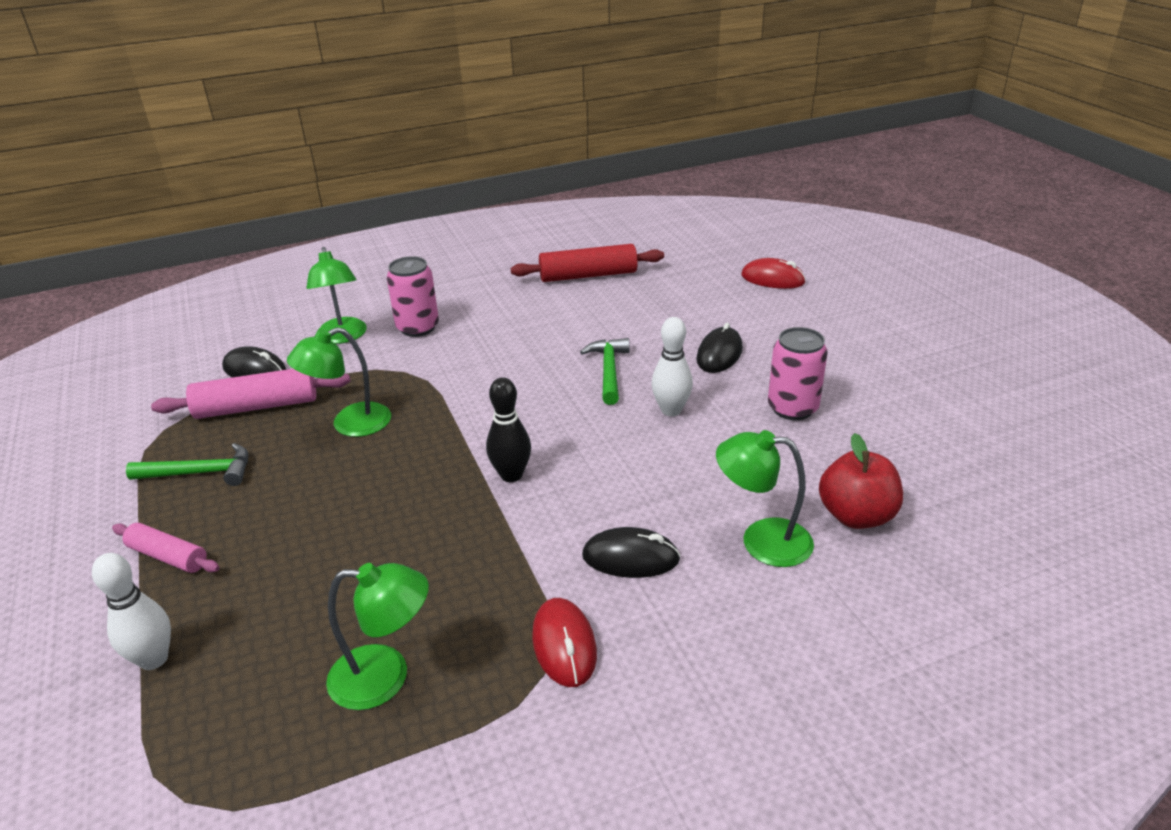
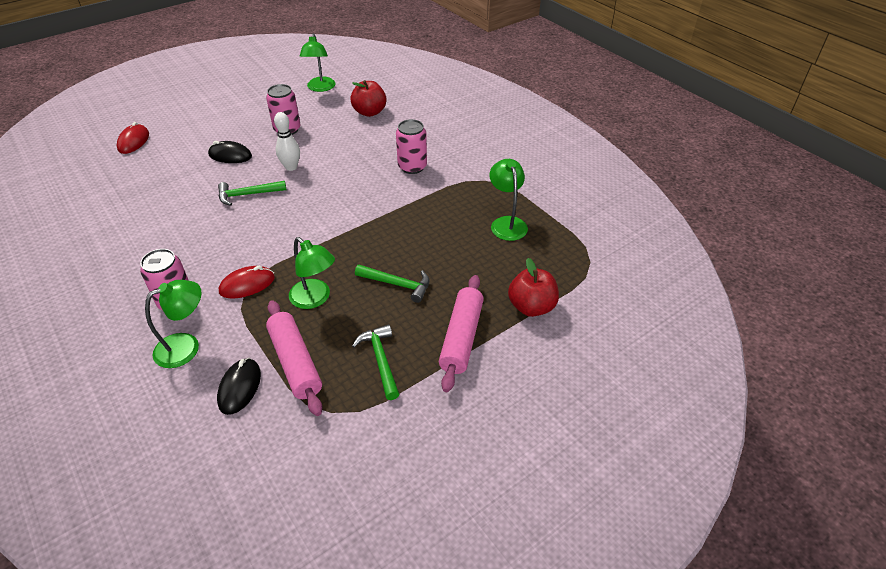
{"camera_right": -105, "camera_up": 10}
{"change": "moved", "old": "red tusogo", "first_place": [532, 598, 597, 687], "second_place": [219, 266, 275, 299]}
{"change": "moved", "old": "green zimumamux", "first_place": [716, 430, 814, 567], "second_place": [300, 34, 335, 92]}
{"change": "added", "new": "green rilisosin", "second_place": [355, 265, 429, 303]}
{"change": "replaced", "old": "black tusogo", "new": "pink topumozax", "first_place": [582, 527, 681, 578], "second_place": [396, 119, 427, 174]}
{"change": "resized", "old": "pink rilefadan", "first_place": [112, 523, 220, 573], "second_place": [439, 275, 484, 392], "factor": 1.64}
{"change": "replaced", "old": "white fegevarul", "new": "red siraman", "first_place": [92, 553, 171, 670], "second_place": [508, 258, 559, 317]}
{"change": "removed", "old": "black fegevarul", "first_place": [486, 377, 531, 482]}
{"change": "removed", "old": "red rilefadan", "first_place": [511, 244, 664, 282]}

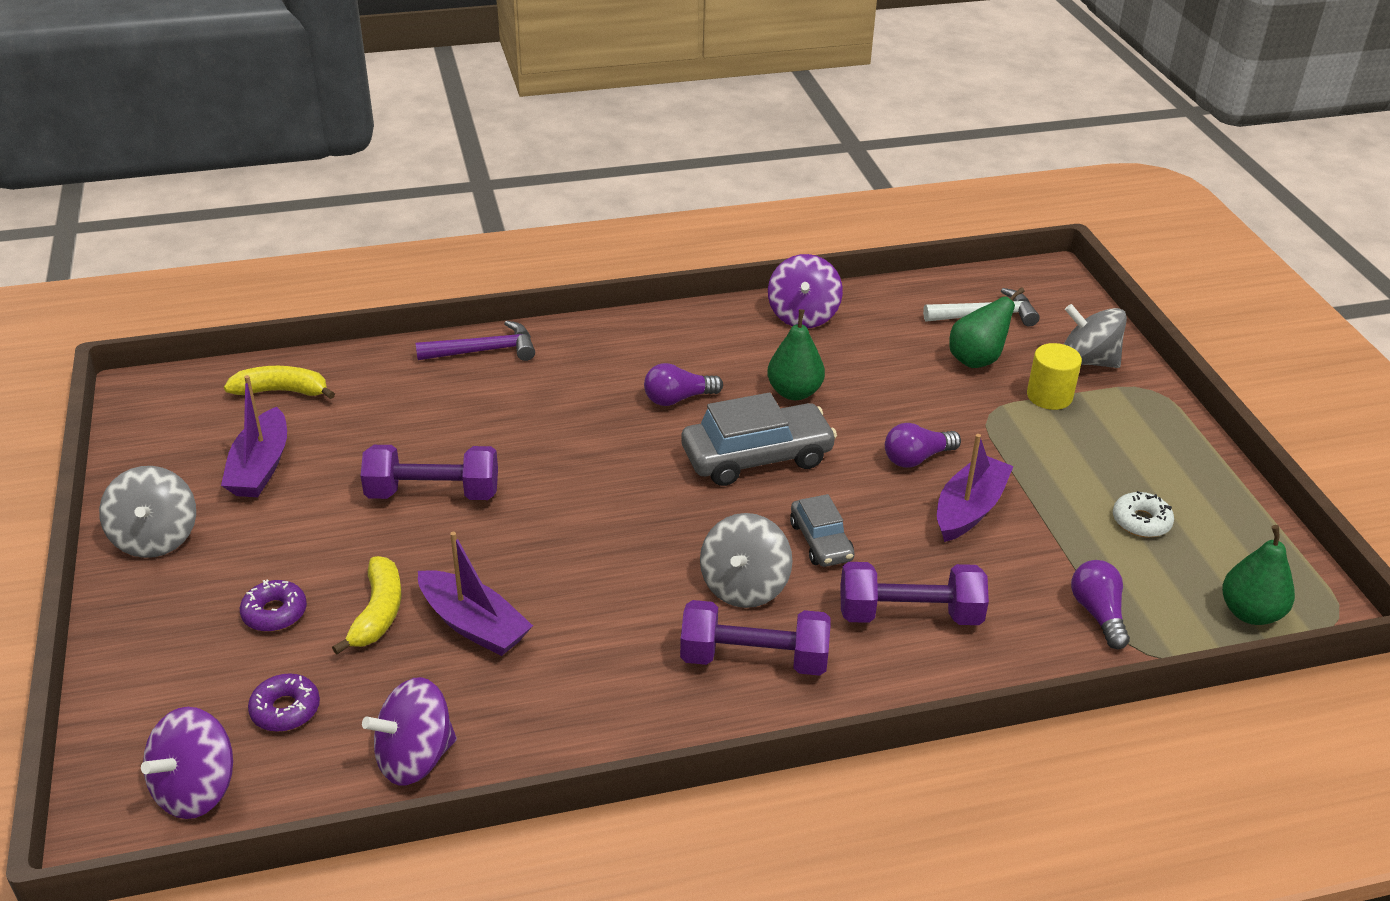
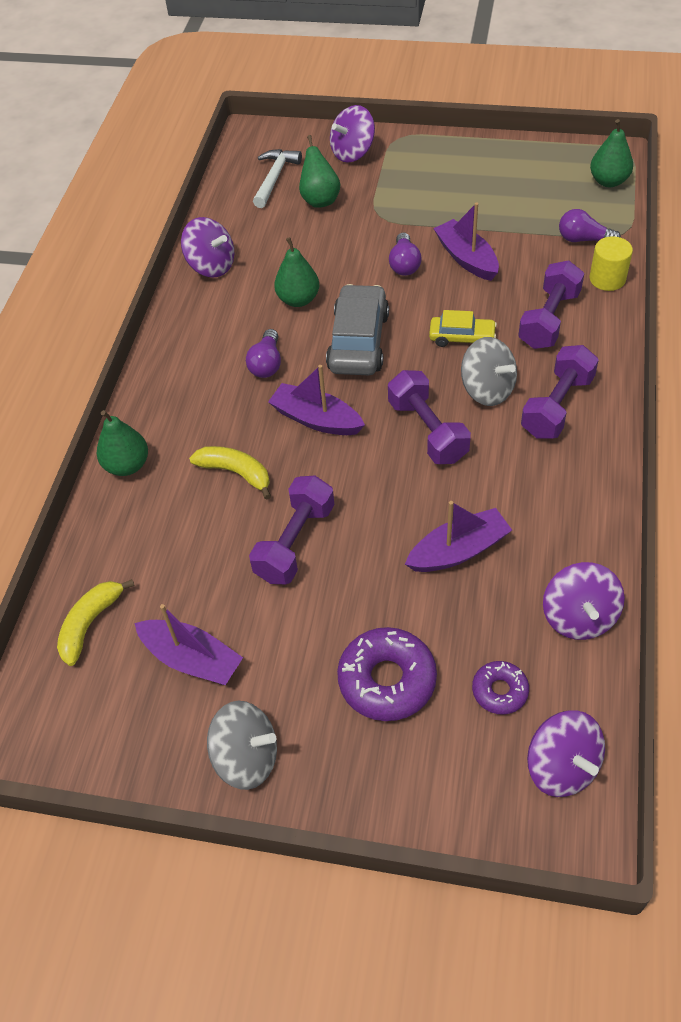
{"camera_right": -60, "camera_up": 15}
{"change": "replaced", "old": "purple rilisosin", "new": "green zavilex", "first_place": [416, 320, 535, 361], "second_place": [97, 410, 148, 476]}
{"change": "moved", "old": "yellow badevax", "first_place": [332, 556, 401, 654], "second_place": [189, 446, 271, 500]}
{"change": "added", "new": "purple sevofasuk", "second_place": [268, 365, 365, 435]}
{"change": "recoloured", "old": "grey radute", "new": "purple radute", "first_place": [1064, 304, 1127, 368], "second_place": [330, 105, 375, 163]}
{"change": "resized", "old": "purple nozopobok", "first_place": [240, 580, 307, 632], "second_place": [337, 627, 437, 721], "factor": 1.77}
{"change": "added", "new": "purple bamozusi", "second_place": [388, 370, 471, 464]}
{"change": "recoloured", "old": "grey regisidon", "new": "yellow regisidon", "first_place": [790, 494, 855, 567], "second_place": [429, 310, 497, 347]}
{"change": "moved", "old": "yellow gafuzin", "first_place": [1027, 343, 1082, 410], "second_place": [590, 236, 633, 291]}
{"change": "removed", "old": "white nozopobok", "first_place": [1113, 491, 1174, 537]}

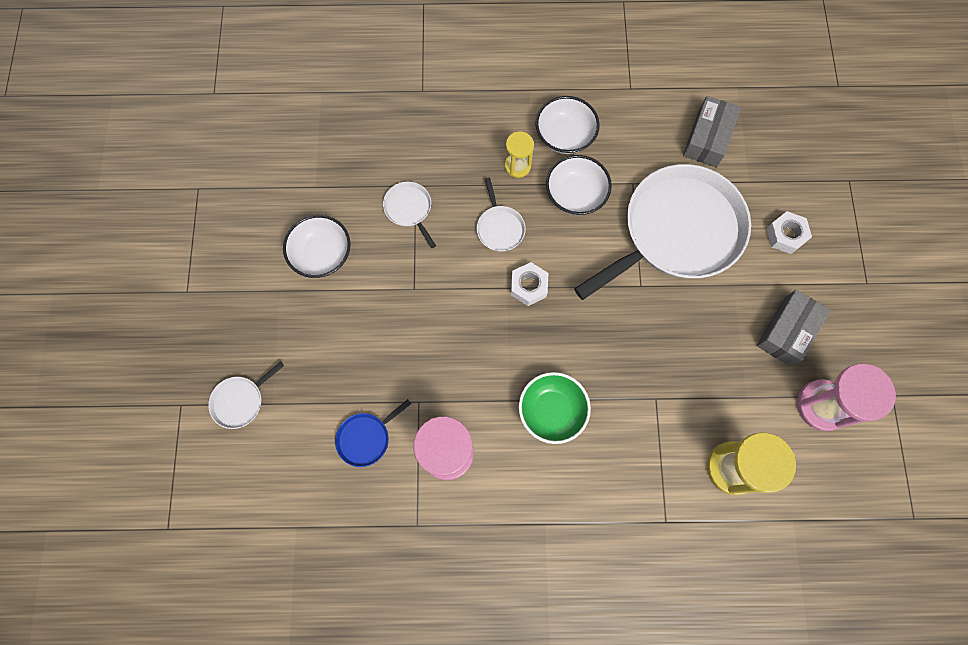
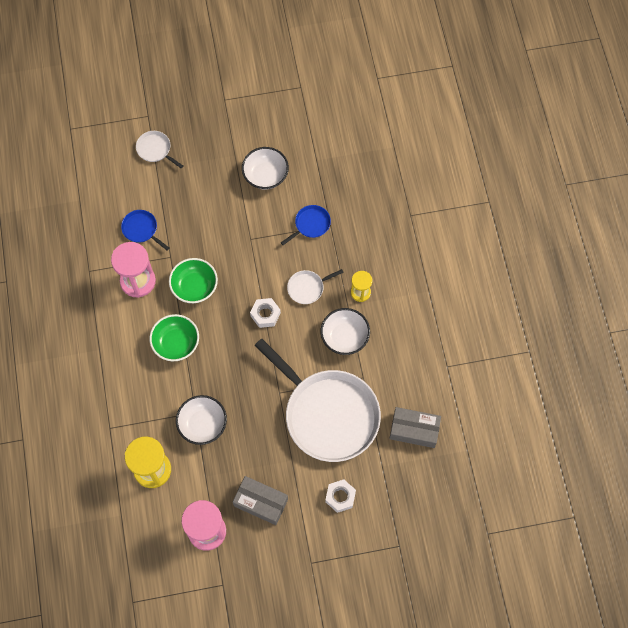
{"camera_right": 80, "camera_up": -5}
{"change": "added", "new": "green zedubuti", "second_place": [169, 258, 218, 303]}
{"change": "moved", "old": "white zedubuti", "first_place": [536, 96, 600, 154], "second_place": [176, 395, 227, 445]}
{"change": "recoloured", "old": "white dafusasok", "new": "blue dafusasok", "first_place": [383, 181, 436, 248], "second_place": [281, 205, 331, 245]}

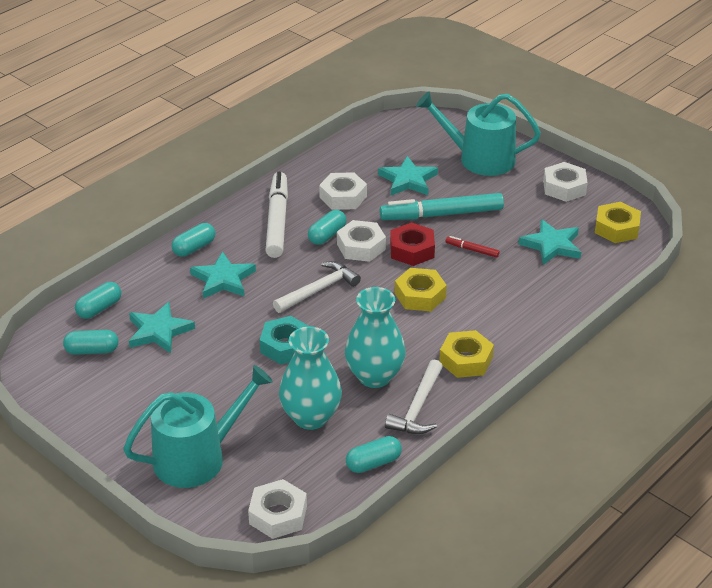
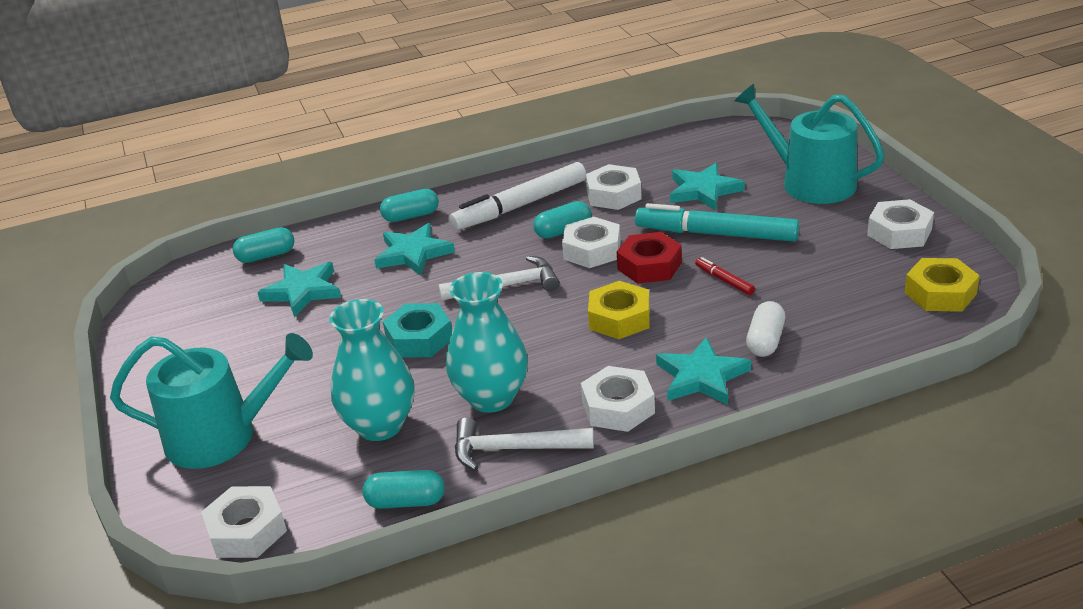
{"camera_right": 30, "camera_up": -5}
{"change": "turned", "old": "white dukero", "first_place": [265, 172, 288, 258], "second_place": [450, 162, 586, 230], "degrees": -150}
{"change": "turned", "old": "white rilisosin", "first_place": [385, 360, 443, 434], "second_place": [455, 417, 594, 471], "degrees": 45}
{"change": "recoloured", "old": "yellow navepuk", "new": "white navepuk", "first_place": [439, 330, 494, 378], "second_place": [581, 366, 655, 432]}
{"change": "moved", "old": "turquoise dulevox", "first_place": [519, 219, 581, 265], "second_place": [656, 337, 751, 405]}
{"change": "added", "new": "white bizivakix", "second_place": [746, 301, 785, 357]}
{"change": "removed", "old": "turquoise bizivakix", "first_place": [63, 330, 118, 355]}

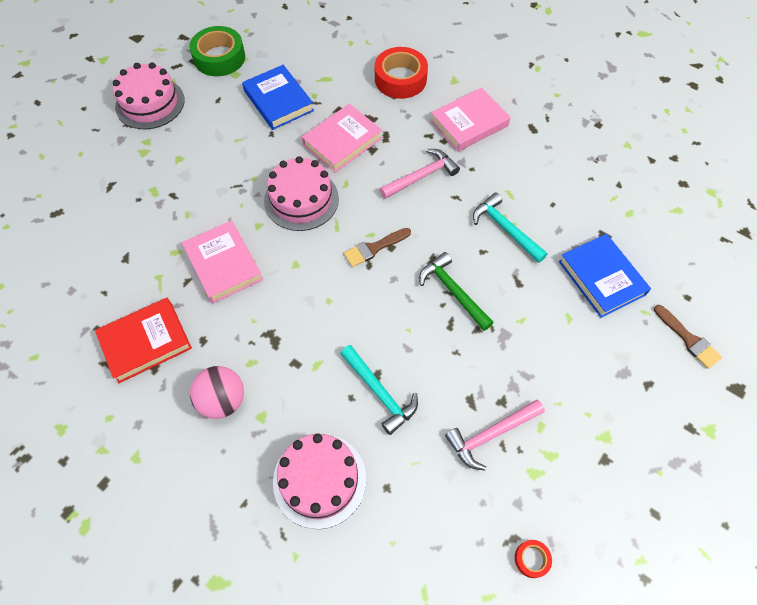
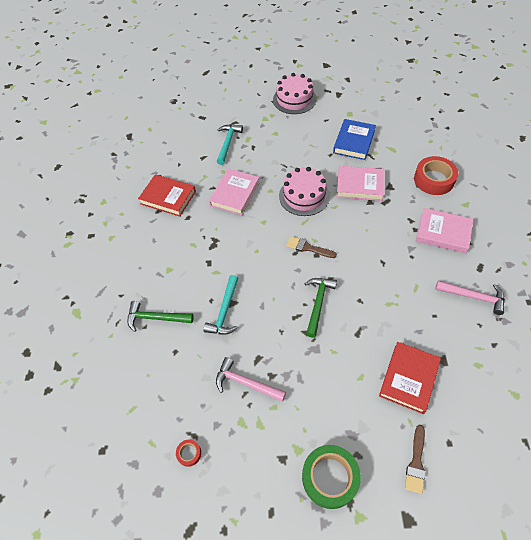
{"camera_right": 55, "camera_up": -5}
{"change": "replaced", "old": "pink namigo", "new": "green rilisosin", "first_place": [273, 433, 366, 529], "second_place": [127, 301, 194, 332]}
{"change": "moved", "old": "turquoise rilisosin", "first_place": [473, 193, 548, 263], "second_place": [217, 125, 243, 165]}
{"change": "moved", "old": "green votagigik", "first_place": [189, 26, 245, 76], "second_place": [302, 445, 361, 509]}
{"change": "recoloured", "old": "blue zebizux", "new": "red zebizux", "first_place": [559, 234, 651, 318], "second_place": [379, 342, 441, 414]}
{"change": "moved", "old": "pink rilisosin", "first_place": [379, 149, 460, 199], "second_place": [435, 281, 505, 315]}
{"change": "removed", "old": "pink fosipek", "first_place": [190, 366, 244, 419]}

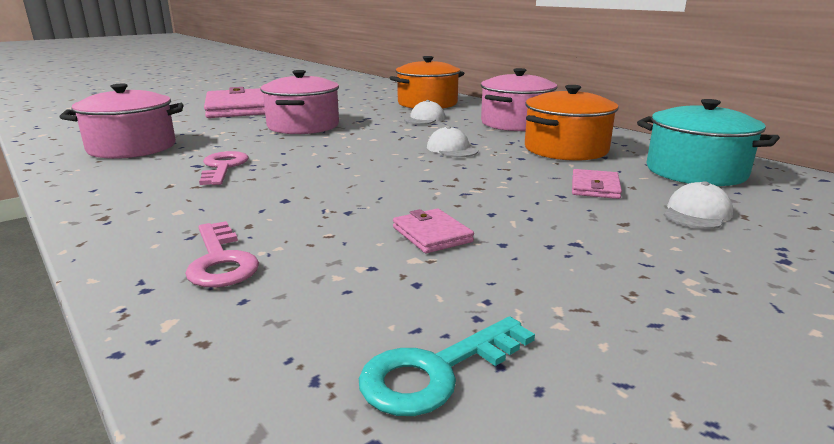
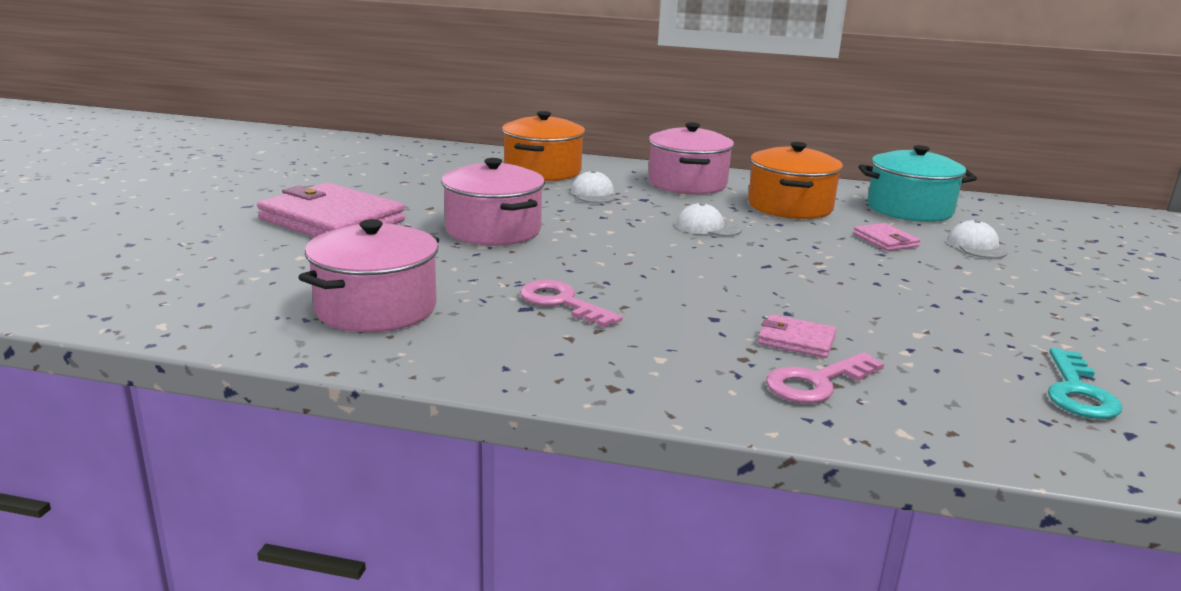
{"camera_right": -40, "camera_up": 0}
{"change": "moved", "old": "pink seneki", "first_place": [393, 209, 474, 253], "second_place": [758, 314, 837, 358]}
{"change": "turned", "old": "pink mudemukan", "first_place": [185, 221, 259, 287], "second_place": [766, 352, 884, 403], "degrees": 120}

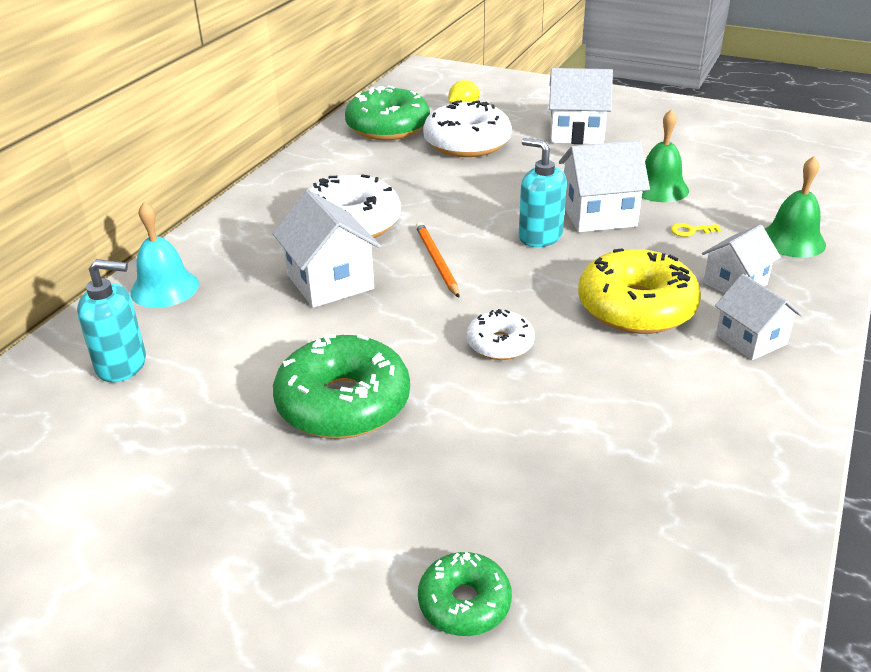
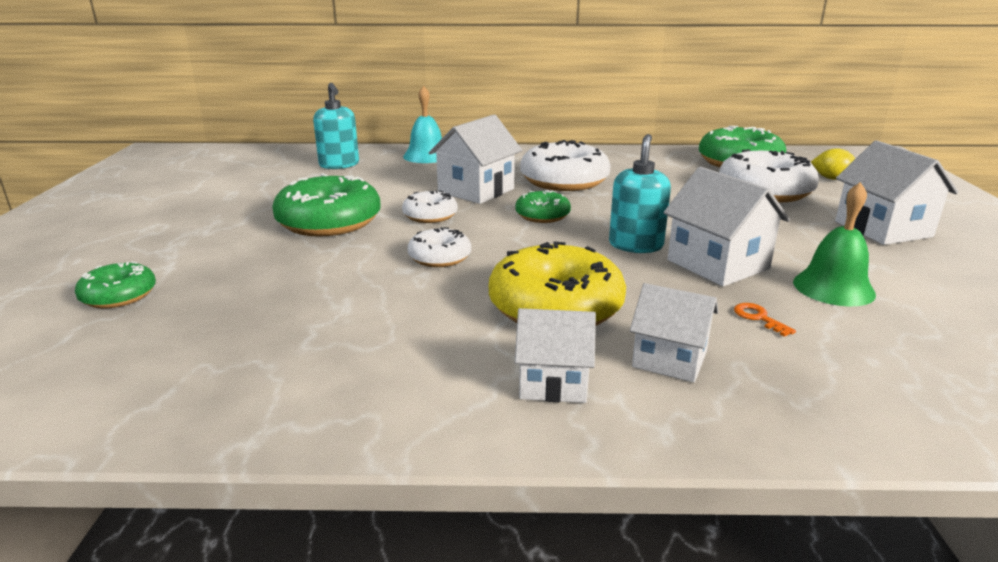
{"camera_right": 65, "camera_up": -10}
{"change": "added", "new": "white nozopobok", "second_place": [402, 190, 458, 223]}
{"change": "replaced", "old": "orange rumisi", "new": "green nozopobok", "first_place": [416, 222, 459, 298], "second_place": [515, 190, 571, 223]}
{"change": "turned", "old": "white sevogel", "first_place": [715, 274, 802, 360], "second_place": [515, 308, 596, 403], "degrees": 60}
{"change": "recoloured", "old": "yellow mudemukan", "new": "orange mudemukan", "first_place": [671, 223, 721, 237], "second_place": [734, 303, 796, 337]}
{"change": "removed", "old": "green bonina", "first_place": [765, 156, 826, 258]}

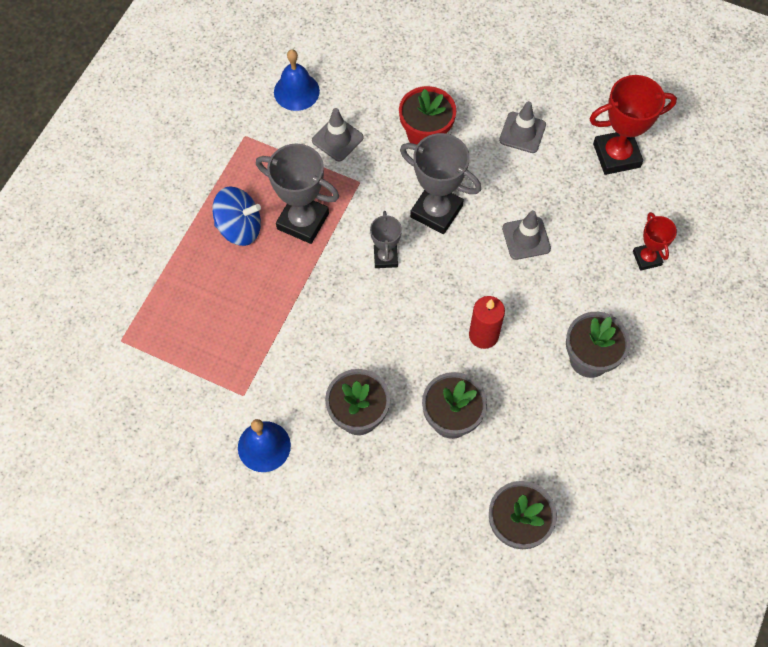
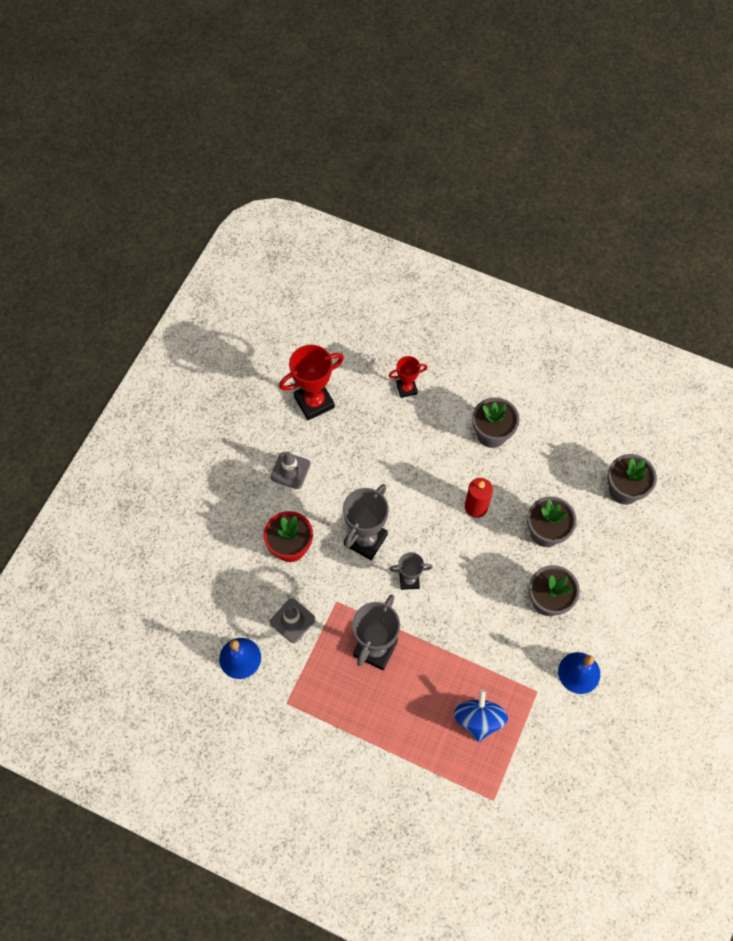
{"camera_right": -90, "camera_up": 0}
{"change": "turned", "old": "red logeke", "first_place": [589, 75, 677, 175], "second_place": [279, 345, 344, 420], "degrees": 75}
{"change": "moved", "old": "blue radute", "first_place": [212, 186, 261, 246], "second_place": [454, 689, 508, 742]}
{"change": "removed", "old": "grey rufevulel", "first_place": [502, 210, 551, 260]}

